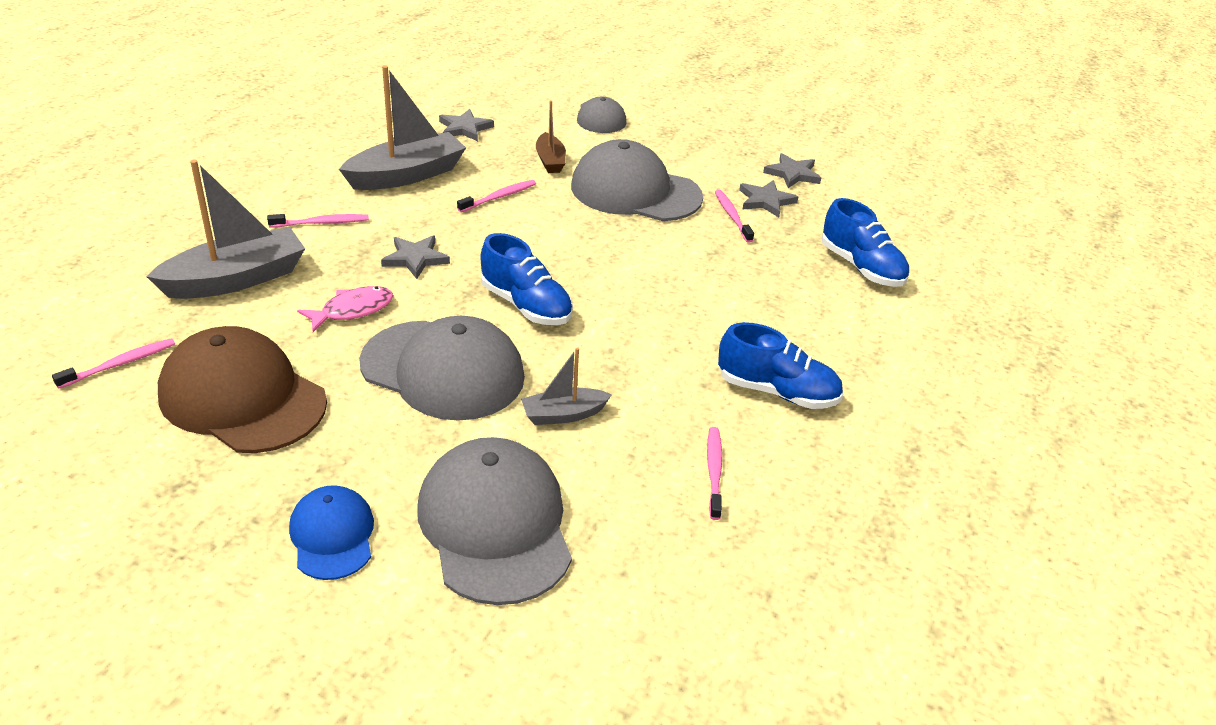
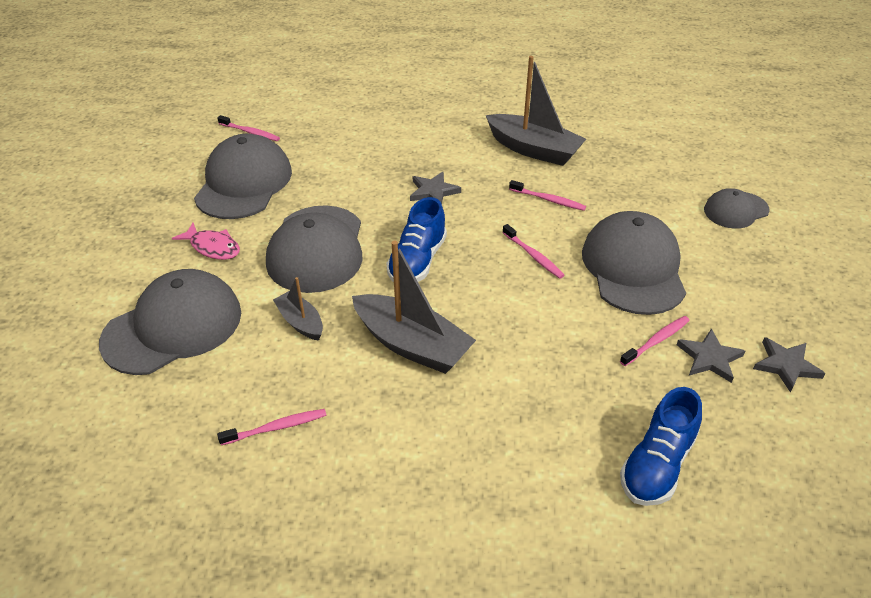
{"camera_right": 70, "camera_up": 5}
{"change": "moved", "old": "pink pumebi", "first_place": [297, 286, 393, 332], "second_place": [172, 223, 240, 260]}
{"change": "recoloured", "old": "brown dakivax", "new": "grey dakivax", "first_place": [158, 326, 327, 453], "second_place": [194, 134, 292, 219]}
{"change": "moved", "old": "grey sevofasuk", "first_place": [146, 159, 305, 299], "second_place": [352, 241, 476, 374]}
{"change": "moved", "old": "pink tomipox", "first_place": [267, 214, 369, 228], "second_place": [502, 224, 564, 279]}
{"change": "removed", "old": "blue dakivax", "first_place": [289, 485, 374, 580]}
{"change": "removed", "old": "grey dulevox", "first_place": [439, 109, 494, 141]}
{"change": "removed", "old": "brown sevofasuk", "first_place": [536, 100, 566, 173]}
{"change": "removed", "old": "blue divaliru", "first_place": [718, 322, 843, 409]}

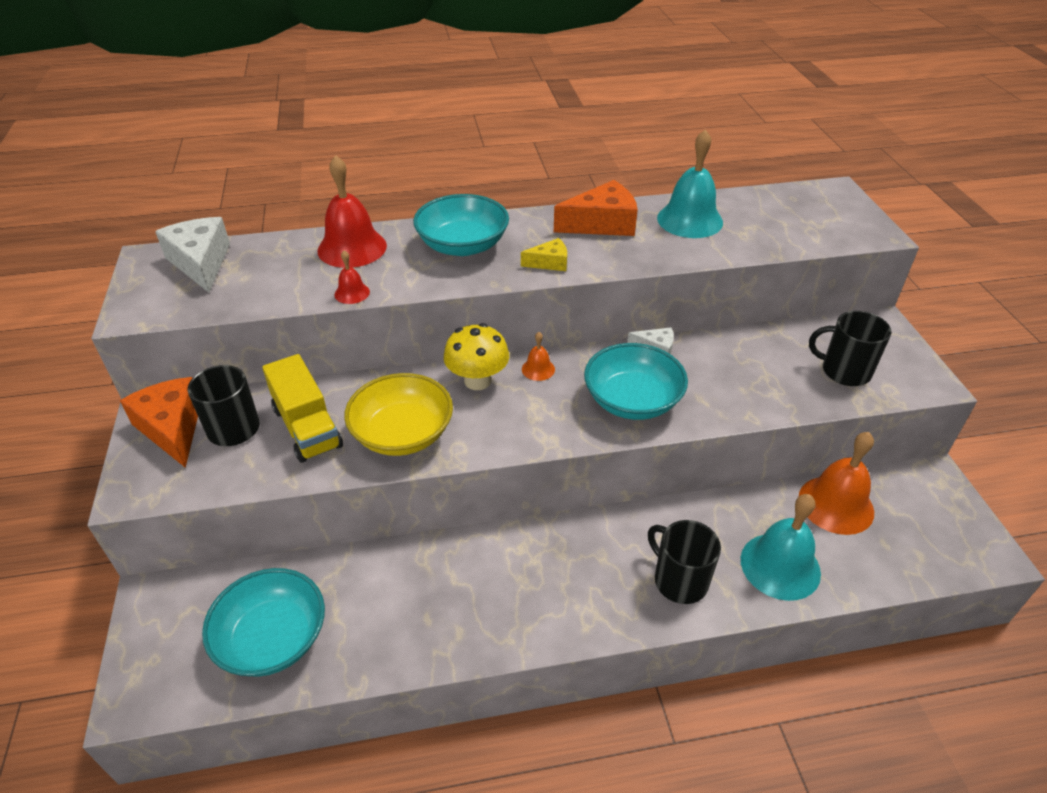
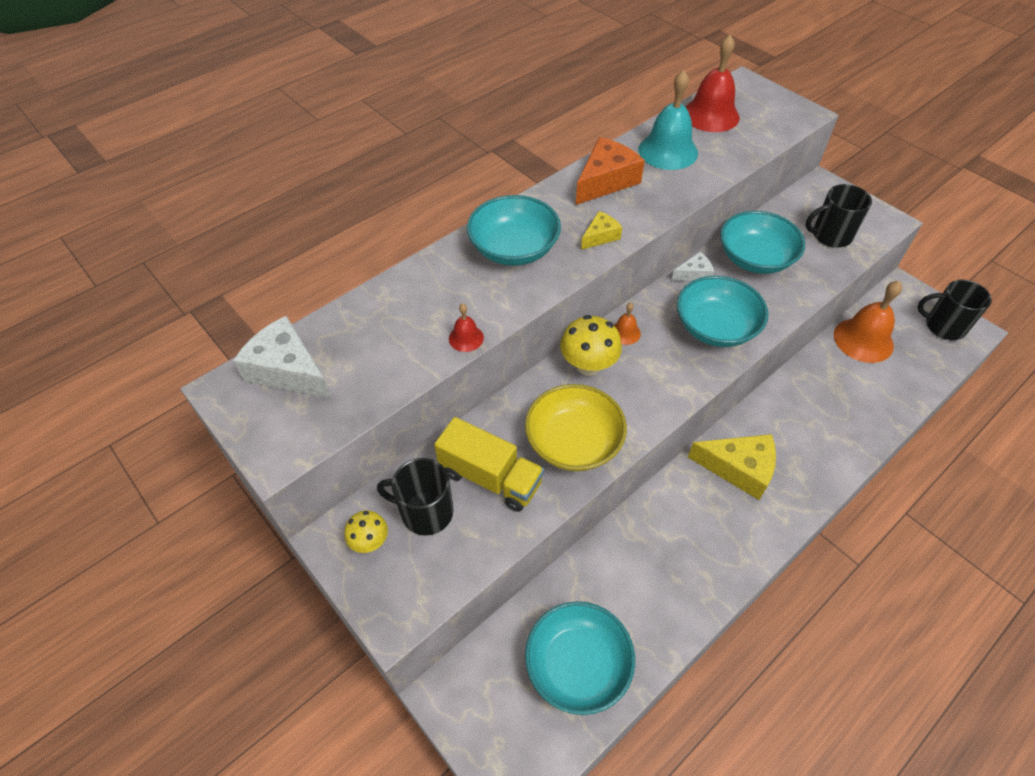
{"camera_right": -30, "camera_up": 10}
{"change": "replaced", "old": "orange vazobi", "new": "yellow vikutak", "first_place": [120, 377, 198, 468], "second_place": [344, 511, 388, 553]}
{"change": "moved", "old": "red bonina", "first_place": [317, 155, 387, 268], "second_place": [686, 35, 740, 132]}
{"change": "added", "new": "yellow vazobi", "second_place": [688, 434, 776, 500]}
{"change": "added", "new": "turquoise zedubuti", "second_place": [720, 211, 805, 274]}
{"change": "moved", "old": "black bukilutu", "first_place": [648, 520, 721, 604], "second_place": [918, 280, 992, 340]}
{"change": "removed", "old": "turquoise bonina", "first_place": [741, 494, 821, 601]}

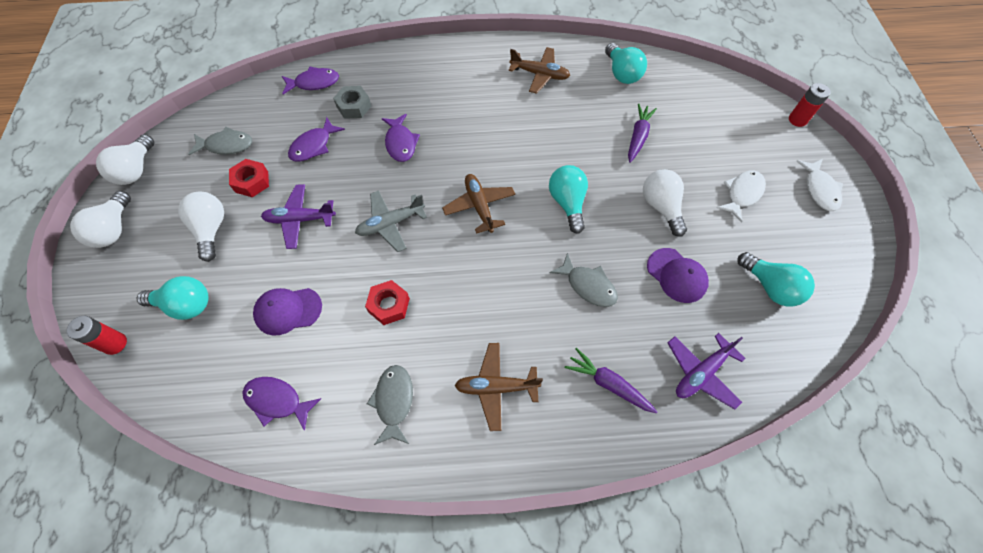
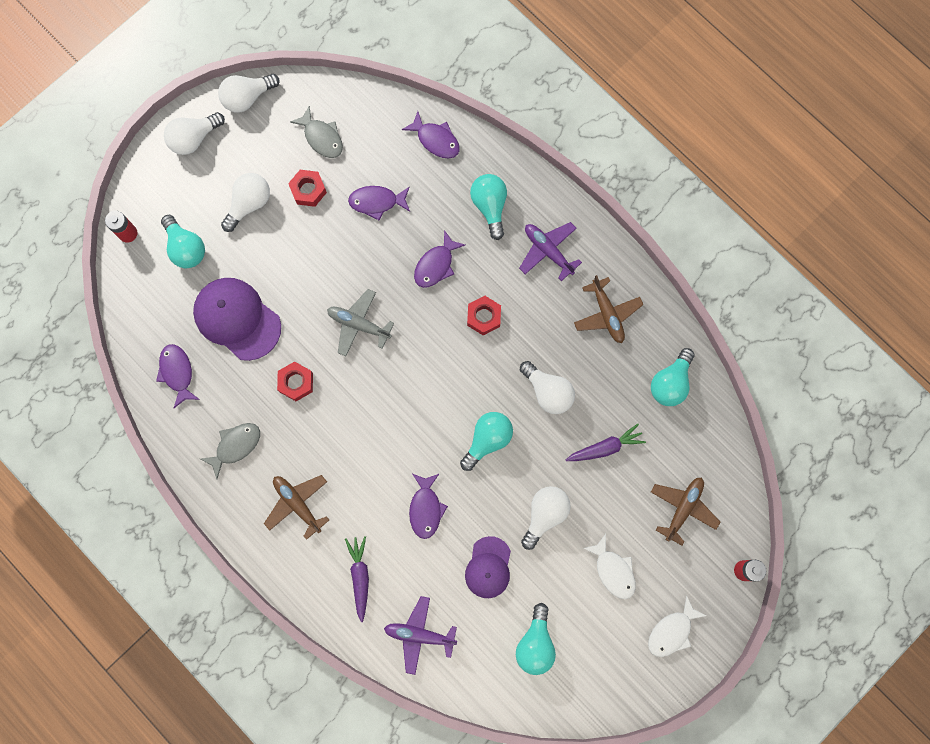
{"camera_right": 50, "camera_up": 15}
{"change": "resized", "old": "purple dakivax", "first_place": [253, 288, 322, 336], "second_place": [193, 278, 281, 361], "factor": 1.61}
{"change": "recoloured", "old": "grey pumebi", "new": "purple pumebi", "first_place": [550, 253, 618, 307], "second_place": [409, 474, 448, 539]}
{"change": "added", "new": "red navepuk", "second_place": [467, 296, 501, 335]}
{"change": "added", "new": "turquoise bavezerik", "second_place": [470, 174, 507, 240]}
{"change": "moved", "old": "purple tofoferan", "first_place": [261, 184, 336, 249], "second_place": [519, 222, 582, 281]}
{"change": "added", "new": "white bavezerik", "second_place": [520, 361, 575, 414]}
{"change": "turned", "old": "white pumebi", "first_place": [716, 170, 766, 223], "second_place": [583, 534, 636, 599], "degrees": 60}
{"change": "moved", "old": "brown tofoferan", "first_place": [442, 174, 515, 234], "second_place": [651, 478, 720, 546]}
{"change": "removed", "old": "grey navepuk", "first_place": [333, 86, 371, 119]}

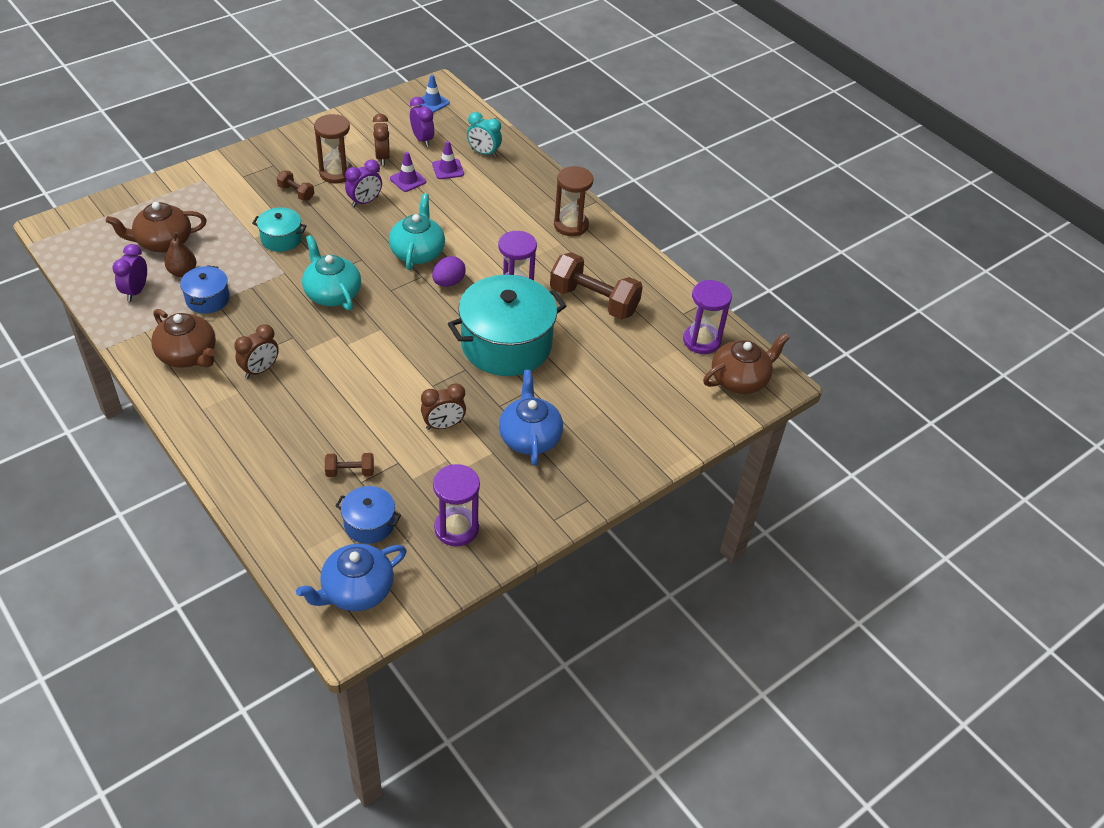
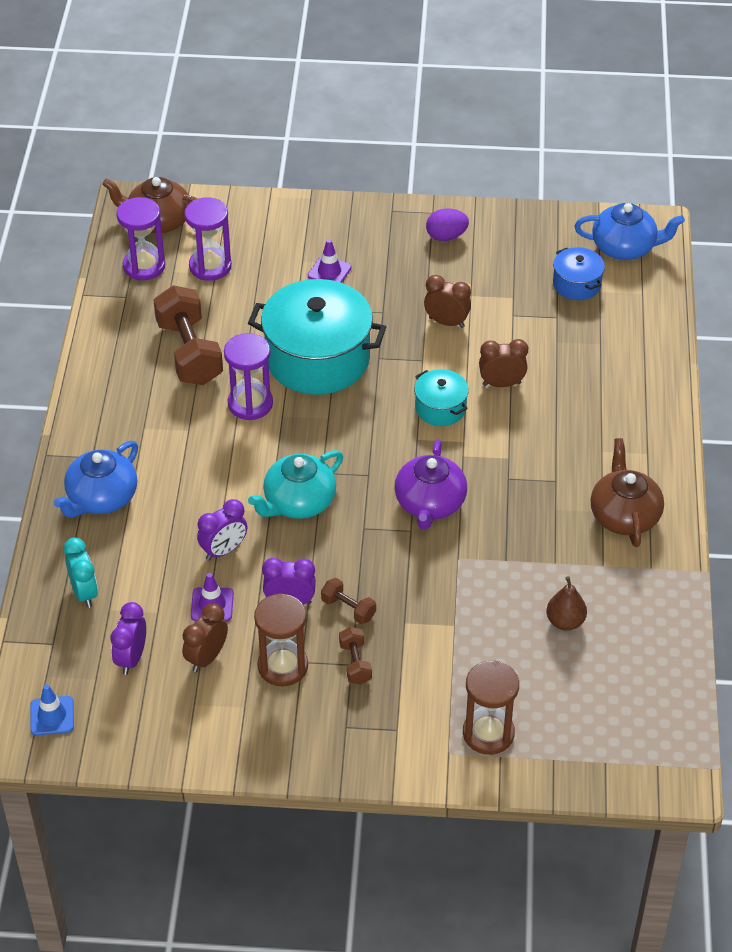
{"camera_right": -135, "camera_up": 0}
{"change": "moved", "old": "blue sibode", "first_place": [499, 370, 563, 466], "second_place": [53, 441, 138, 517]}
{"change": "moved", "old": "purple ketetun", "first_place": [433, 464, 480, 546], "second_place": [184, 197, 232, 281]}
{"change": "moved", "old": "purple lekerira", "first_place": [112, 244, 147, 301], "second_place": [197, 499, 247, 560]}
{"change": "moved", "old": "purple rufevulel", "first_place": [432, 141, 464, 179], "second_place": [308, 239, 352, 283]}
{"change": "moved", "old": "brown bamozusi", "first_place": [325, 453, 374, 477], "second_place": [321, 578, 376, 624]}
{"change": "recoloured", "old": "turquoise sibode", "new": "purple sibode", "first_place": [302, 235, 361, 311], "second_place": [395, 440, 467, 530]}
{"change": "moved", "old": "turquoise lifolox", "first_place": [252, 207, 307, 252], "second_place": [414, 369, 469, 426]}
{"change": "moved", "old": "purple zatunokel", "first_place": [432, 256, 466, 287], "second_place": [426, 209, 469, 241]}
{"change": "moved", "old": "brown ketetun", "first_place": [554, 166, 594, 236], "second_place": [463, 661, 519, 755]}
{"change": "moved", "old": "brown lekerira", "first_place": [234, 324, 279, 378], "second_place": [479, 339, 528, 387]}
{"change": "removed", "old": "brown sibode", "first_place": [106, 202, 207, 252]}
{"change": "removed", "old": "blue lifolox", "first_place": [180, 265, 230, 314]}

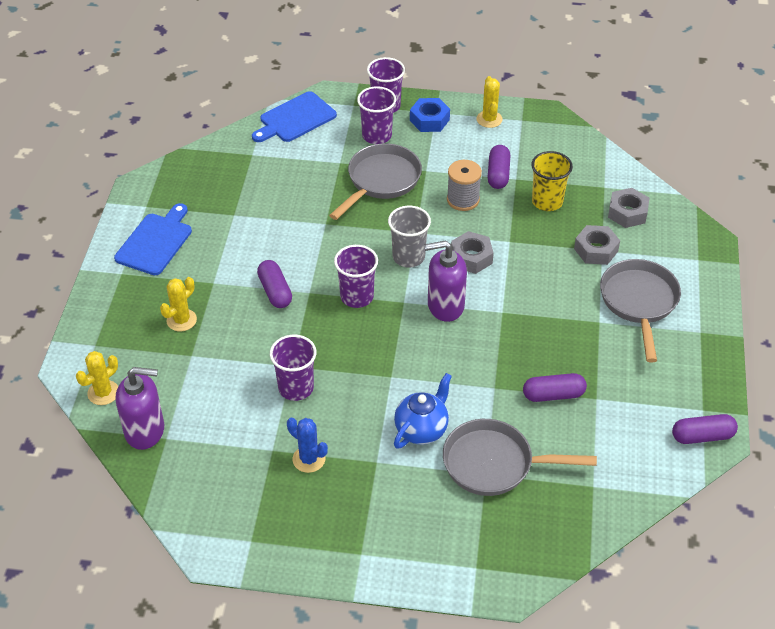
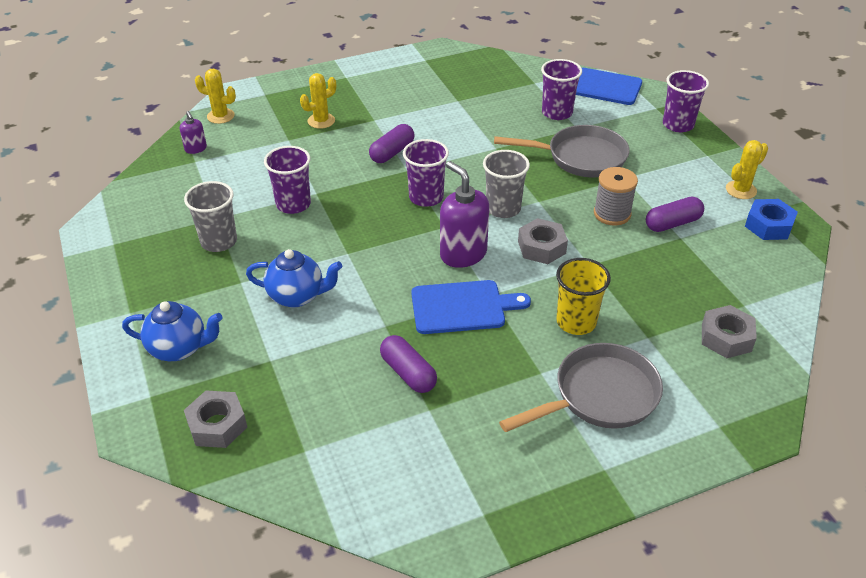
{"camera_right": 60, "camera_up": -5}
{"change": "added", "new": "blue sibode", "second_place": [122, 301, 223, 361]}
{"change": "resized", "old": "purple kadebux", "first_place": [116, 367, 164, 450], "second_place": [180, 111, 207, 154], "factor": 0.51}
{"change": "replaced", "old": "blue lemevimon", "new": "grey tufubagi", "first_place": [287, 417, 328, 473], "second_place": [184, 181, 237, 252]}
{"change": "moved", "old": "grey navepuk", "first_place": [574, 225, 620, 265], "second_place": [184, 391, 247, 448]}
{"change": "turned", "old": "yellow lemevimon", "first_place": [160, 277, 197, 331], "second_place": [300, 73, 336, 129], "degrees": -45}
{"change": "moved", "old": "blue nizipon", "first_place": [114, 203, 192, 275], "second_place": [411, 280, 531, 334]}
{"change": "moved", "old": "purple tufubagi", "first_place": [357, 86, 396, 144], "second_place": [541, 59, 582, 120]}
{"change": "moved", "old": "yellow tufubagi", "first_place": [531, 151, 573, 211], "second_place": [556, 258, 611, 335]}
{"change": "moved", "old": "blue navepuk", "first_place": [410, 98, 450, 132], "second_place": [745, 199, 798, 240]}
{"change": "removed", "old": "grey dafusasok", "first_place": [443, 419, 597, 496]}
{"change": "removed", "old": "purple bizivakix", "first_place": [672, 414, 738, 444]}

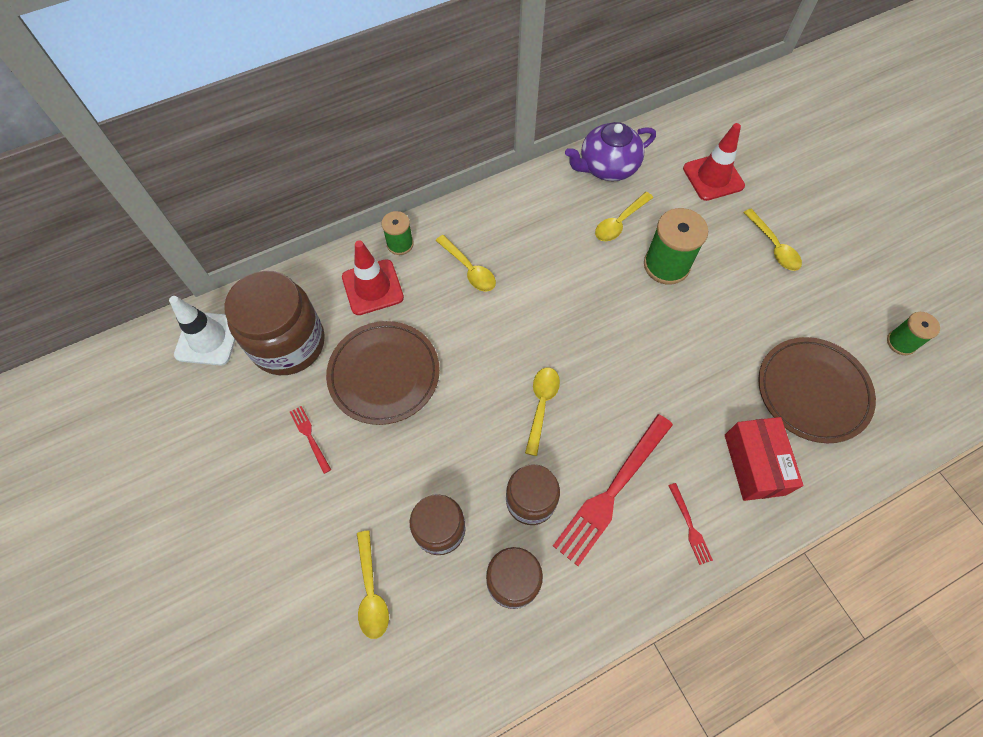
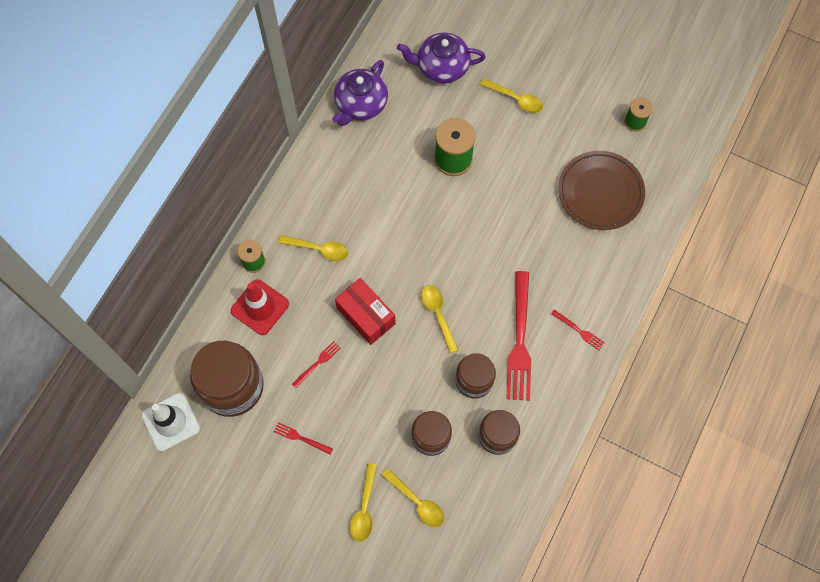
{"camera_right": -35, "camera_up": 5}
{"change": "replaced", "old": "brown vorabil", "new": "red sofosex", "first_place": [326, 321, 440, 425], "second_place": [292, 341, 341, 388]}
{"change": "moved", "old": "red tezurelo", "first_place": [725, 417, 804, 501], "second_place": [335, 278, 396, 345]}
{"change": "moved", "old": "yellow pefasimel", "first_place": [595, 192, 653, 241], "second_place": [350, 463, 377, 542]}
{"change": "replaced", "old": "red rufevulel", "new": "purple sibode", "first_place": [683, 123, 745, 201], "second_place": [397, 32, 486, 84]}

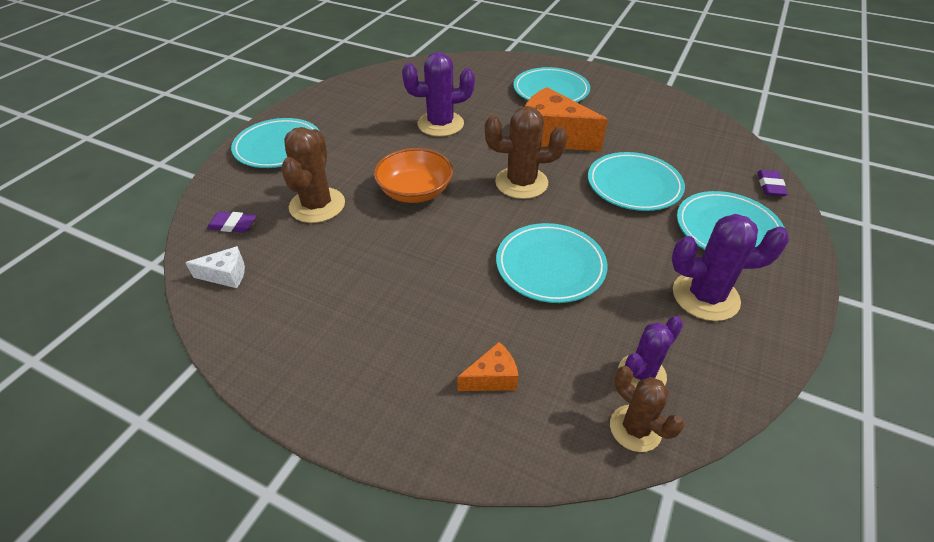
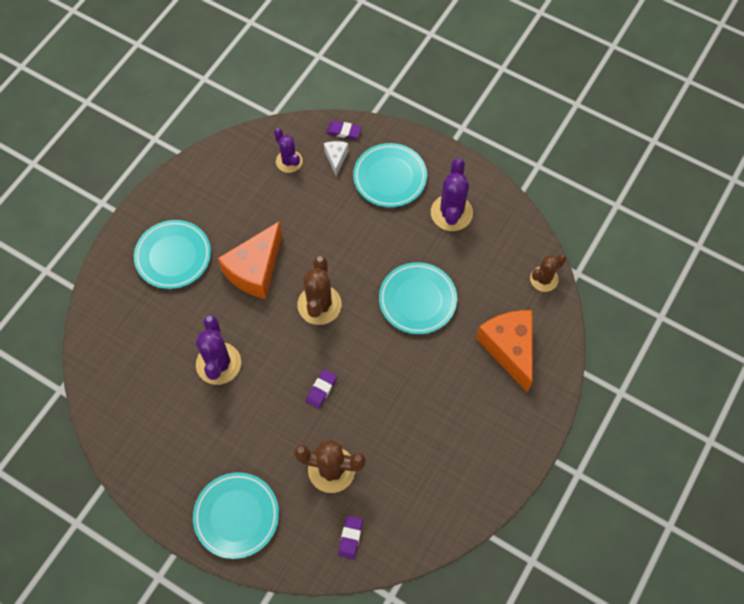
{"camera_right": -85, "camera_up": 20}
{"change": "moved", "old": "purple lemevimon", "first_place": [618, 316, 683, 387], "second_place": [274, 128, 303, 173]}
{"change": "replaced", "old": "orange zedubuti", "new": "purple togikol", "first_place": [374, 148, 453, 203], "second_place": [306, 369, 337, 409]}
{"change": "moved", "old": "white vazobi", "first_place": [185, 246, 245, 288], "second_place": [324, 141, 349, 176]}
{"change": "resized", "old": "orange vazobi", "first_place": [457, 342, 519, 391], "second_place": [476, 310, 533, 392], "factor": 2.1}
{"change": "removed", "old": "turquoise vorabil", "first_place": [588, 152, 685, 211]}

